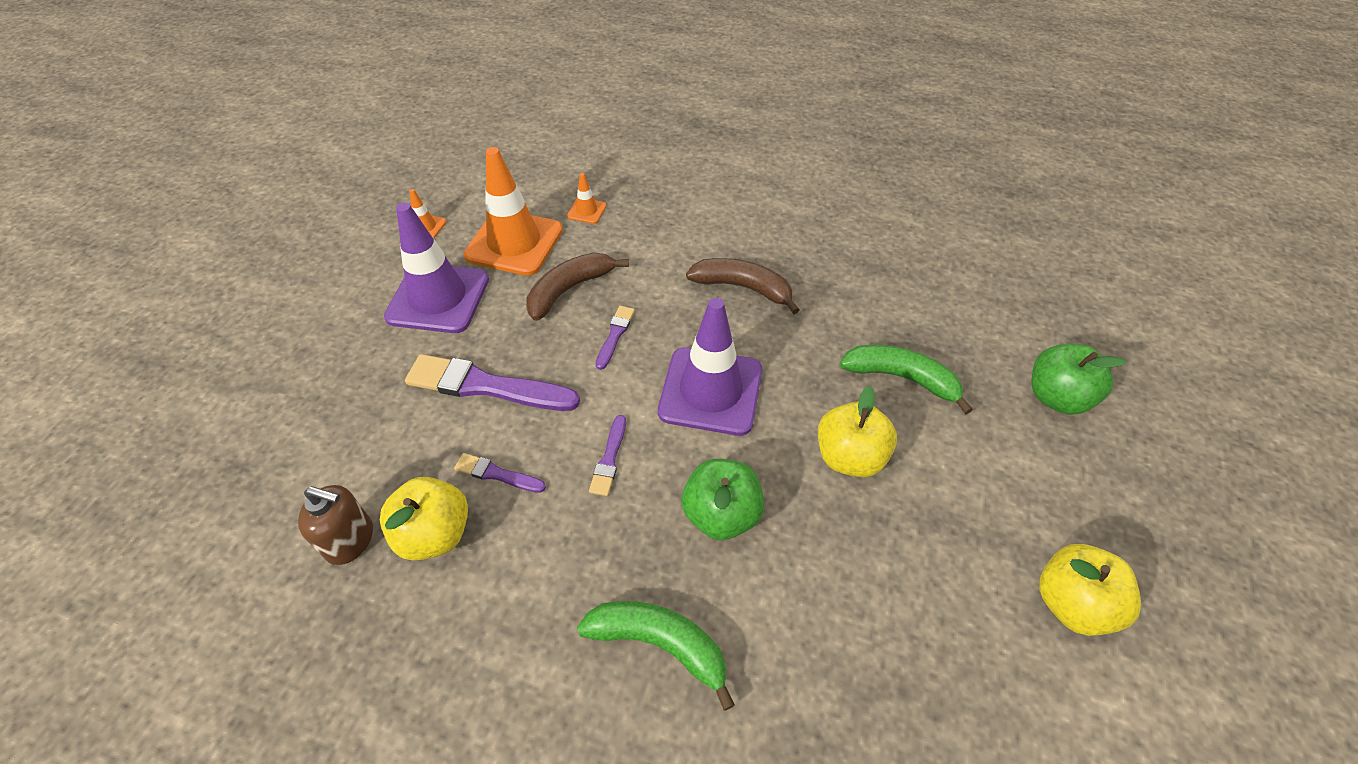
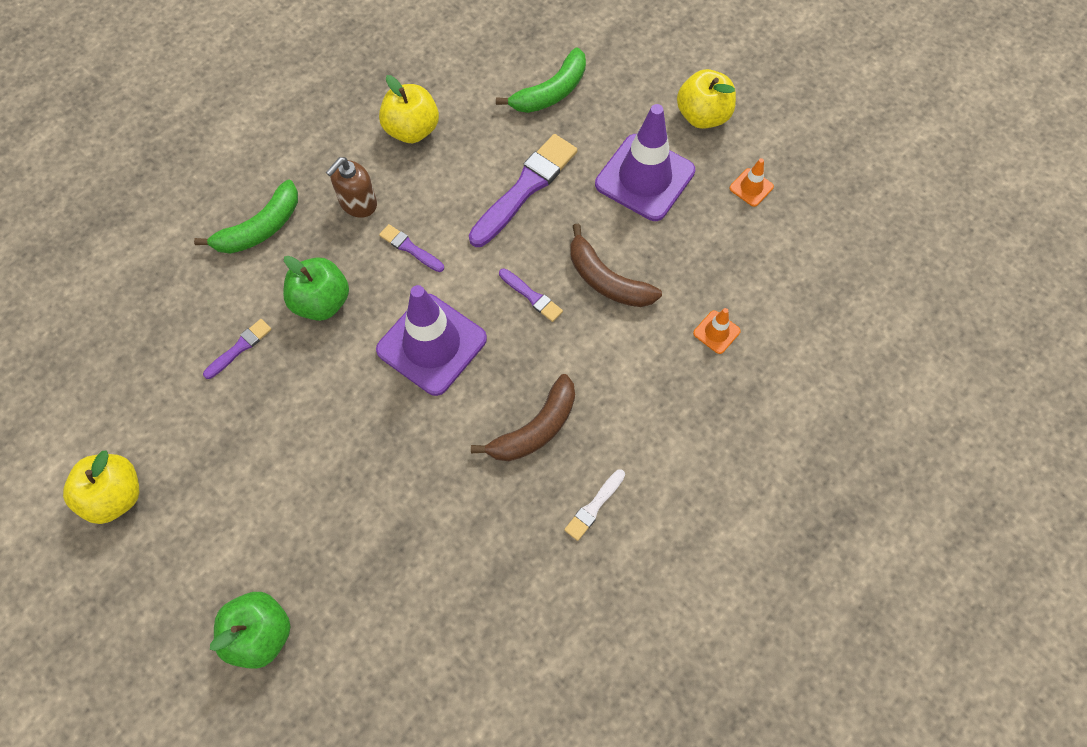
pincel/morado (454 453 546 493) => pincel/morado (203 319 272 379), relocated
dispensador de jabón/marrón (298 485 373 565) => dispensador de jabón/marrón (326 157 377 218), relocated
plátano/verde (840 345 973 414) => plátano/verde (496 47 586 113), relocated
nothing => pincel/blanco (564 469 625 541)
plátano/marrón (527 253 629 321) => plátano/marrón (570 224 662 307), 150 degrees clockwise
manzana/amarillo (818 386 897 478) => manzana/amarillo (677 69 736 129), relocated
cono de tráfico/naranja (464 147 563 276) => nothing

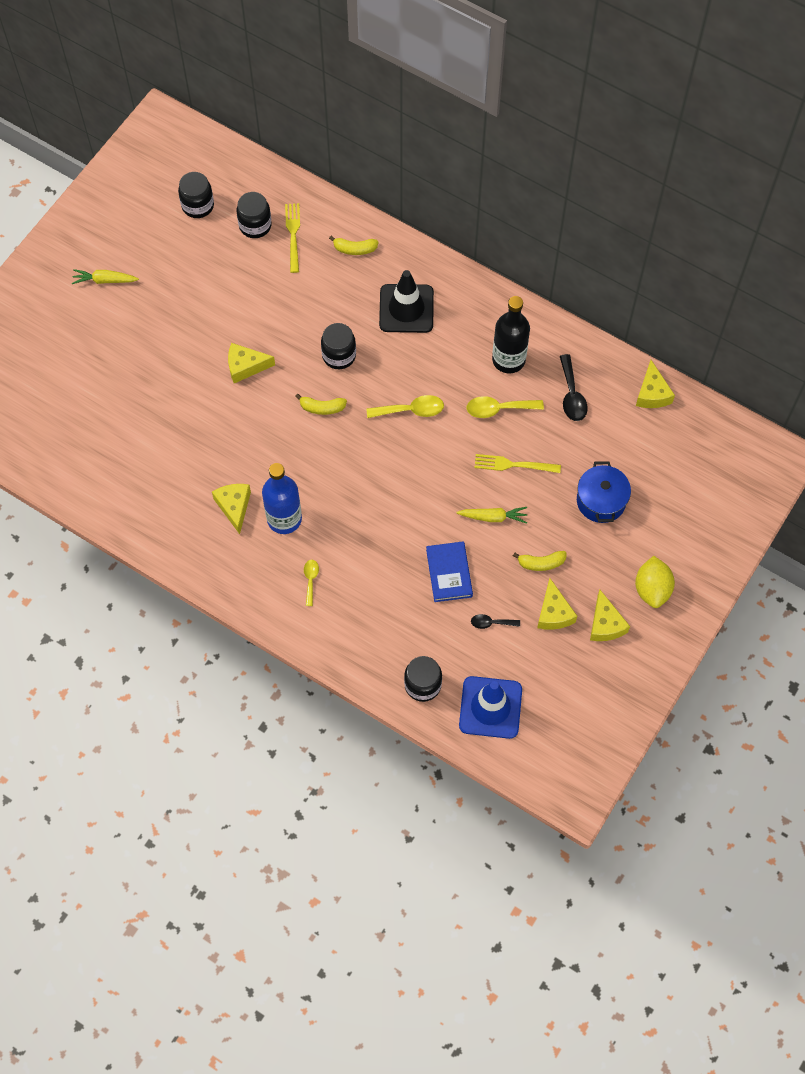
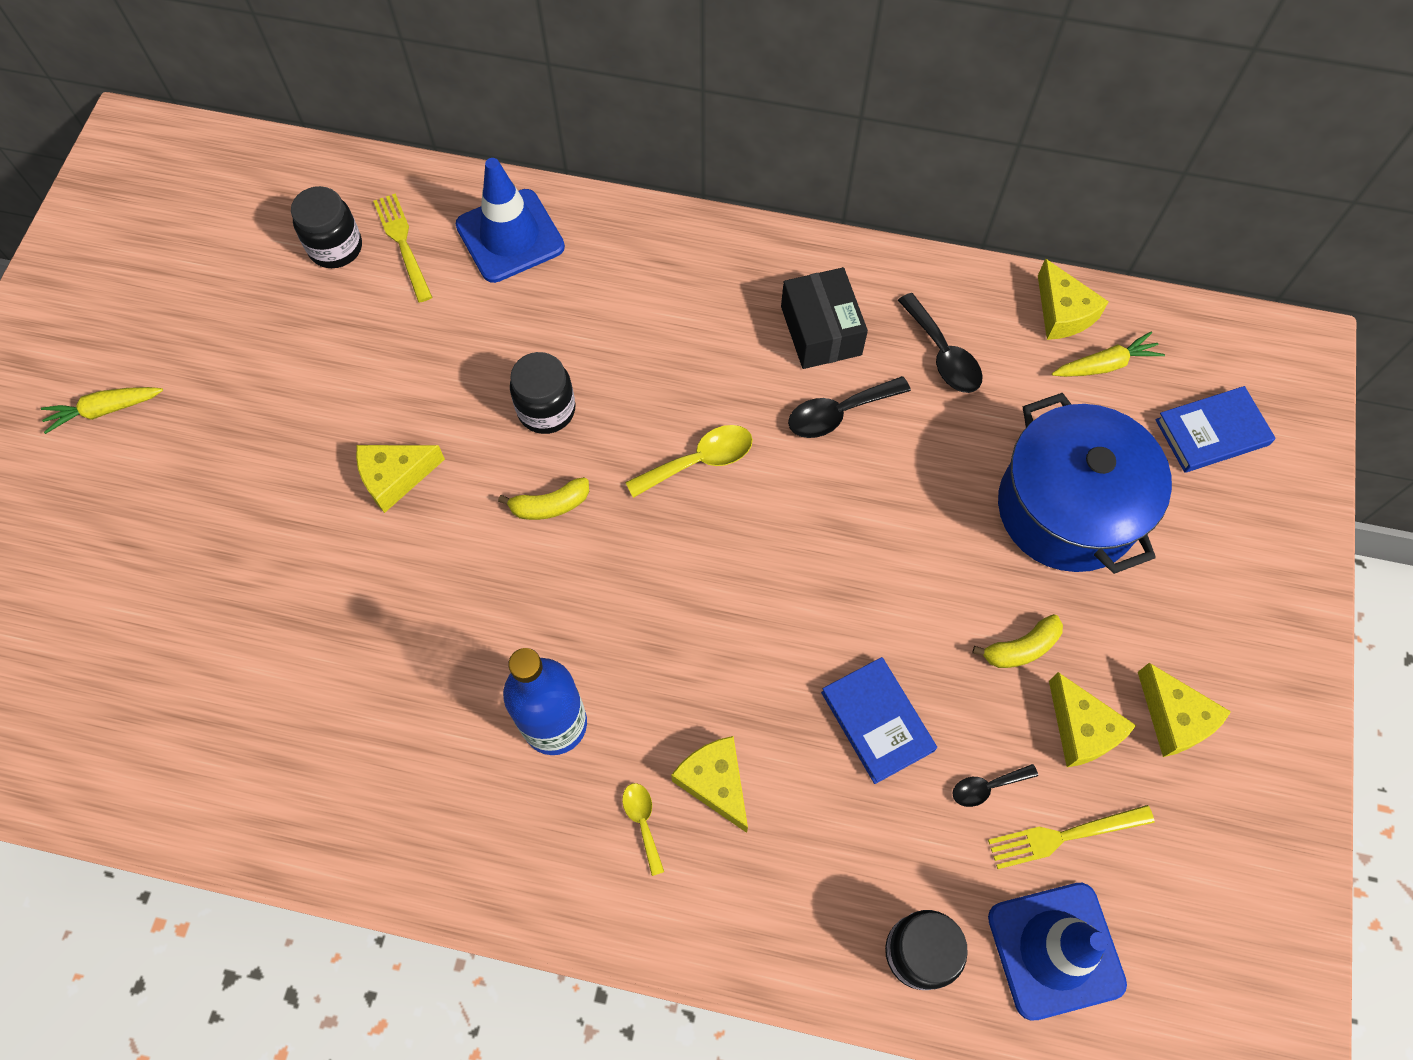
plátano/amarillo (329 236 379 255) => cono de tráfico/azul (455 158 565 283)
queso/amarillo (212 484 251 534) => queso/amarillo (671 736 748 833), relocated
botella/negro (492 296 530 373) => caja/negro (781 267 868 369)
cuchara/amarillo (466 396 544 418) => cuchara/negro (788 376 911 438)
tenedor/amarillo (474 454 561 473) => tenedor/amarillo (988 805 1154 869), relocated
olla/azul (577 461 631 523) => olla/azul (998 393 1172 574), x1.65
zanahoria/amarillo (456 507 527 524) => zanahoria/amarillo (1052 331 1165 377), relocated
nothing => libro/azul (1155 386 1276 473)
tarro/negro (178 172 214 218) => nothing
cono de tráfico/negro (379 270 434 333) => nothing
limón/amarillo (635 556 675 608) => nothing

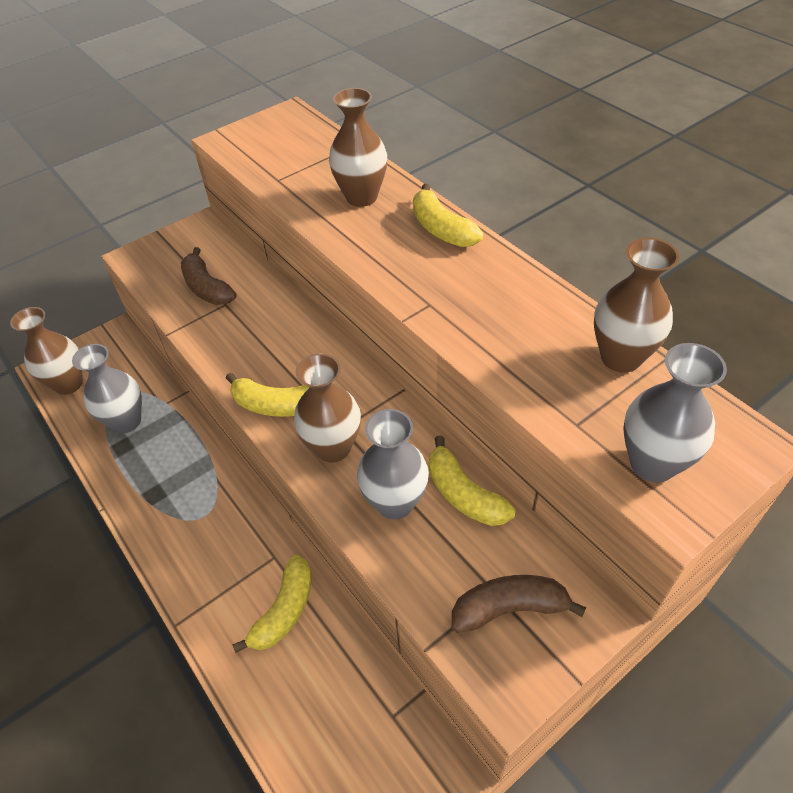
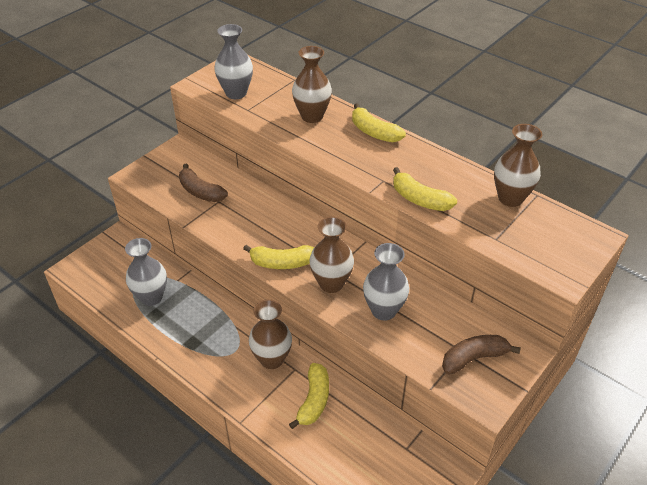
florero/gris (623 343 727 482) => florero/gris (214 24 253 99), relocated
florero/marrón (10 307 83 395) => florero/marrón (249 299 292 369), relocated
plátano/amarillo (429 436 515 526) => plátano/amarillo (393 167 457 211), relocated

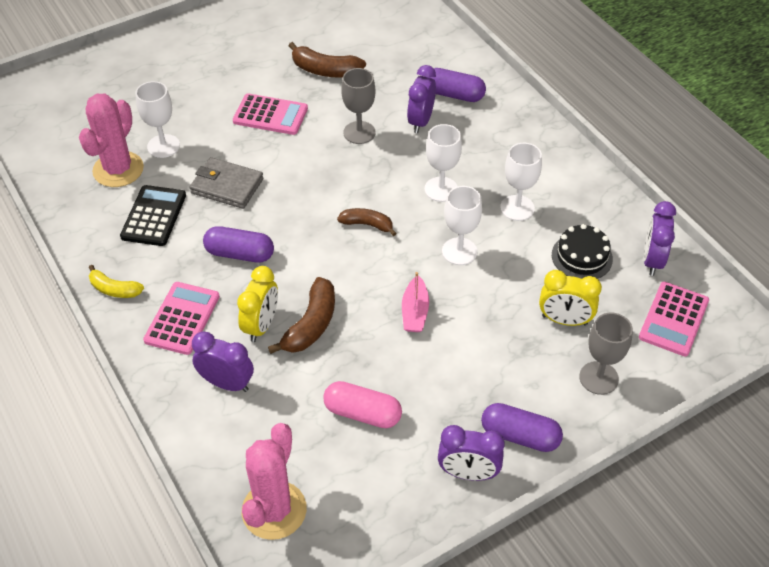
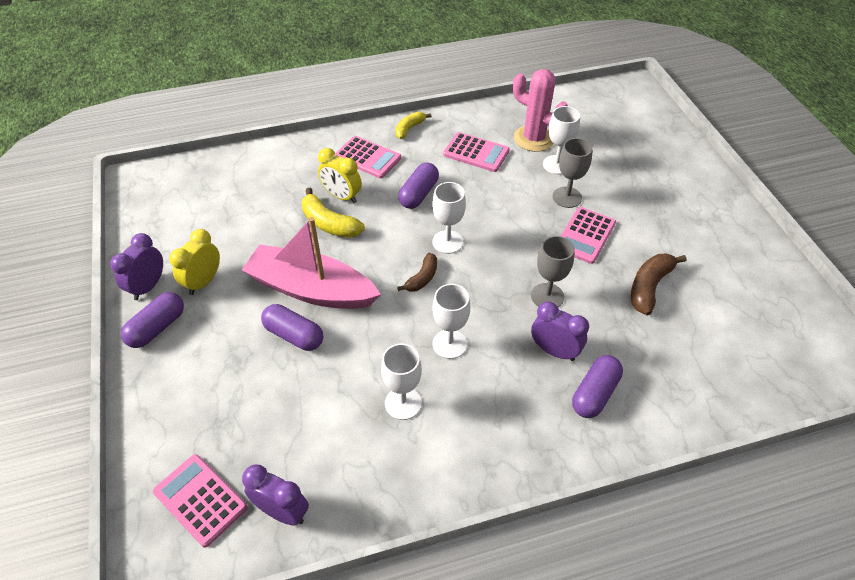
despertador/amarillo (539 270 602 326) => despertador/amarillo (170 229 220 295), relocated
barco/rosa (402 272 429 332) => barco/rosa (242 217 381 309), x2.27
nothing => cápsula/morado (261 304 323 351)
plátano/marrón (268 277 335 354) => plátano/amarillo (302 188 365 238)
copa/blanco (442 186 482 265) => copa/blanco (432 182 466 254), relocated
calculadora/negro (120 185 186 246) => calculadora/rosa (443 132 510 172)
copa/gris (579 312 633 395) => copa/gris (553 138 593 208), relocated
cartera/gris (190 157 263 209) => nothing
despertador/morado (192 331 254 392) => nothing
cactus/rosa (242 423 307 540) => nothing
cápsula/rosa (323 381 402 428) => nothing
tarta/negro (552 224 613 279) => nothing

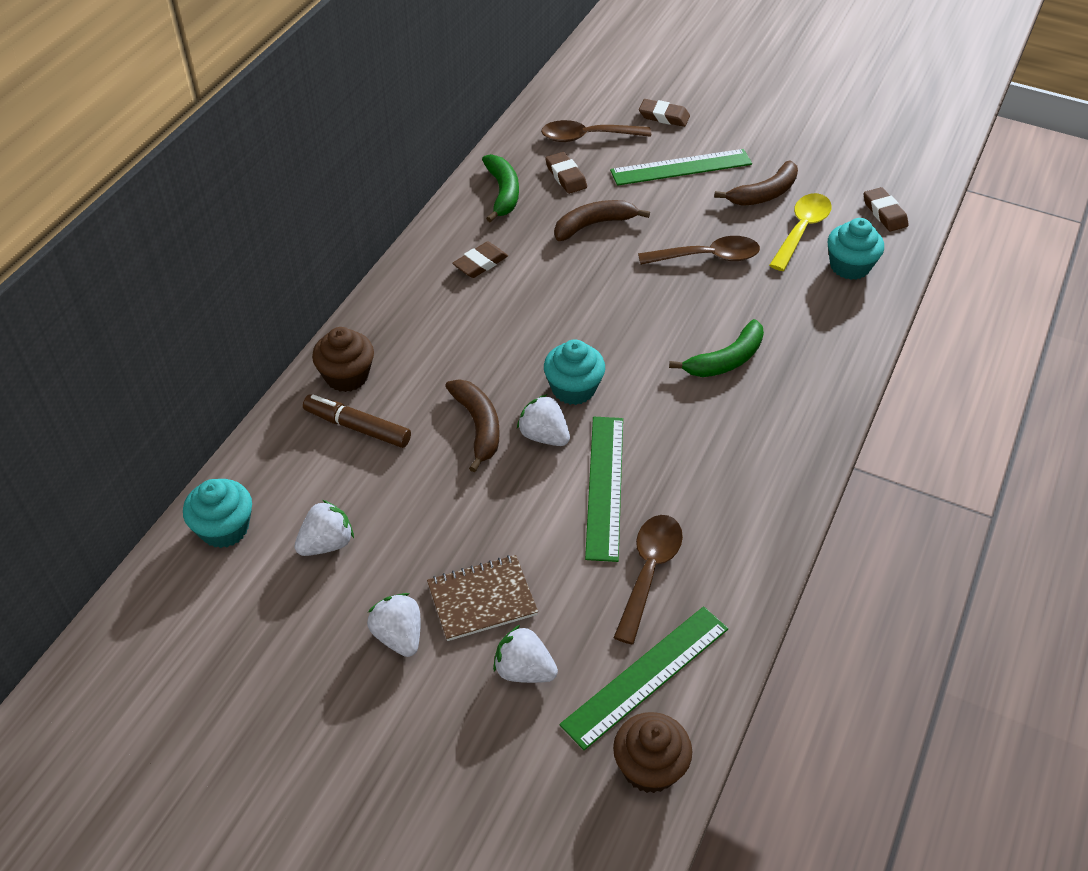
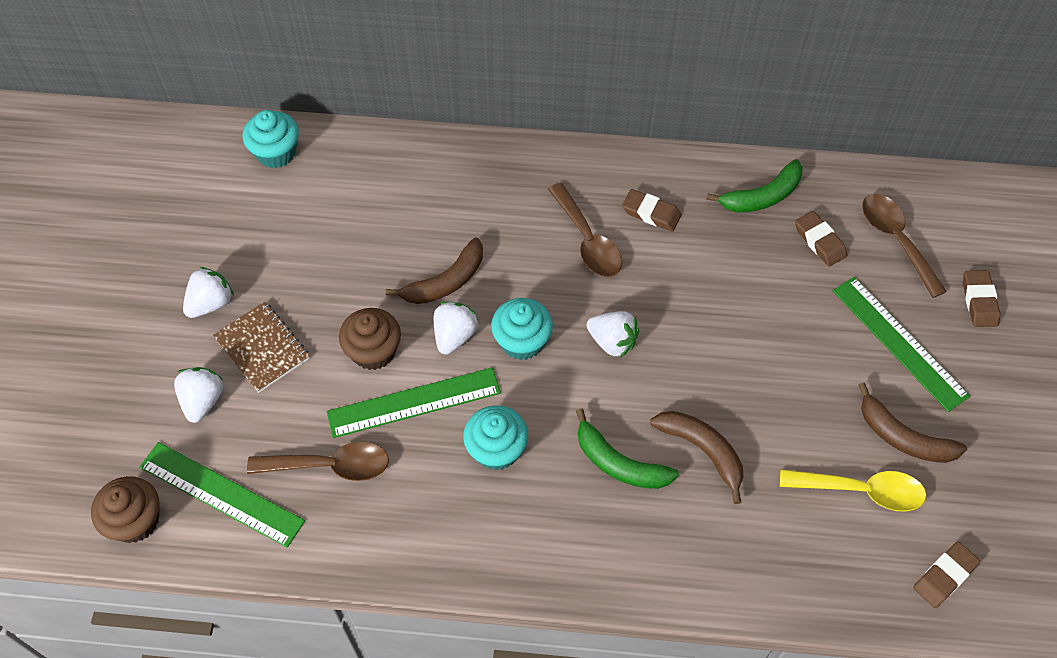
magdalena/marrón (312 327 374 392) => magdalena/marrón (339 308 401 370), relocated
magdalena/turquesa (828 218 884 280) => magdalena/turquesa (463 405 528 470), relocated
cuchara/marrón (638 236 760 265) => cuchara/marrón (548 183 622 277), relocated
fresa/blanco (294 500 354 556) => fresa/blanco (587 311 639 358), relocated
plátano/marrón (554 200 650 241) => plátano/marrón (650 411 743 504), relocated
goma de borrar/marrón (545 152 587 194) => goma de borrar/marrón (795 211 847 266), 75 degrees counterclockwise
rotulador/marrón (303 394 411 448) => nothing

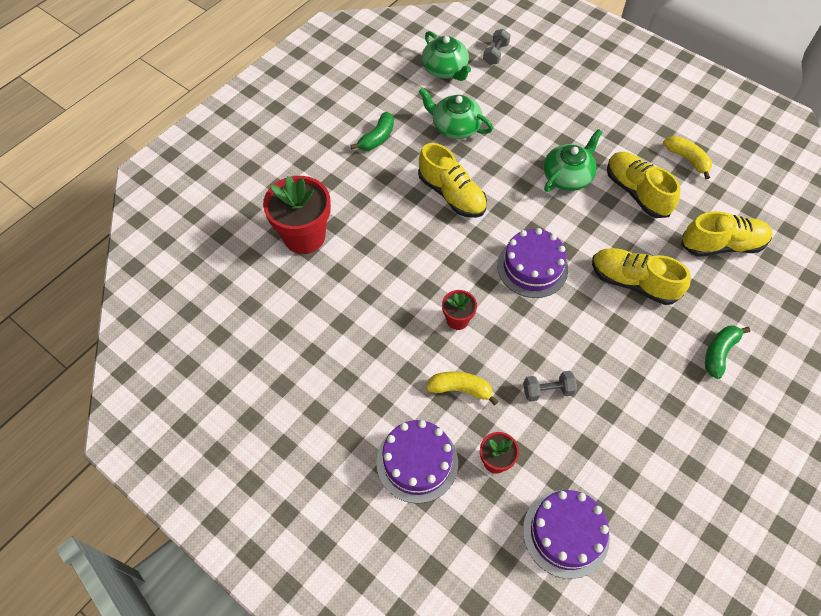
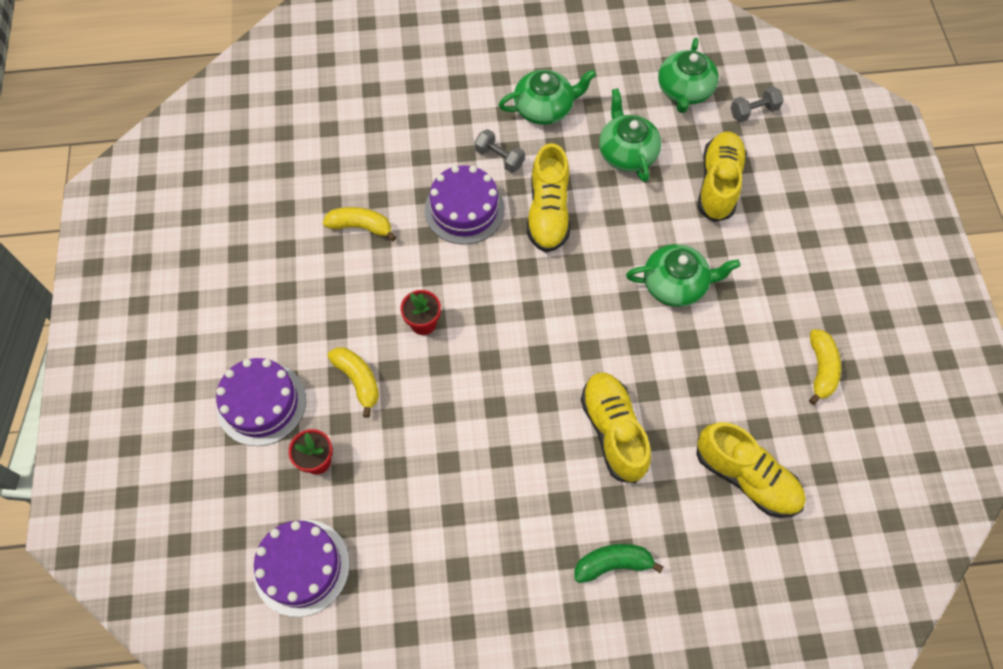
nothing => plátano/amarillo (323 207 396 241)
tarta/morado (497 228 568 298) => tarta/morado (425 165 505 245), relocated
mancuerna/gris (523 371 577 402) => mancuerna/gris (475 129 525 173), relocated
plátano/verde (350 112 394 151) => tetera/verde (499 70 596 125)
zapato/amarillo (607 152 680 218) => zapato/amarillo (698 132 747 222), relocated
maceta/rojo (263 176 331 254) => nothing

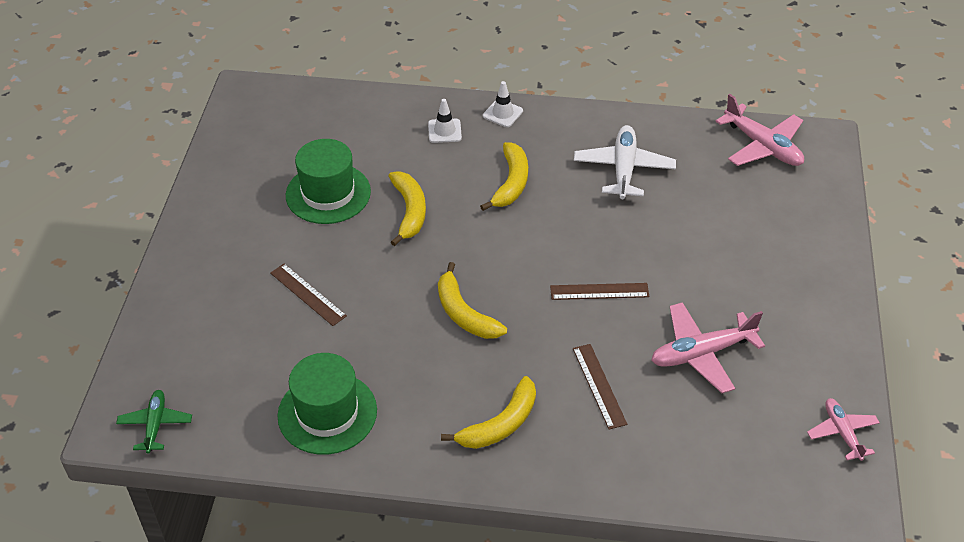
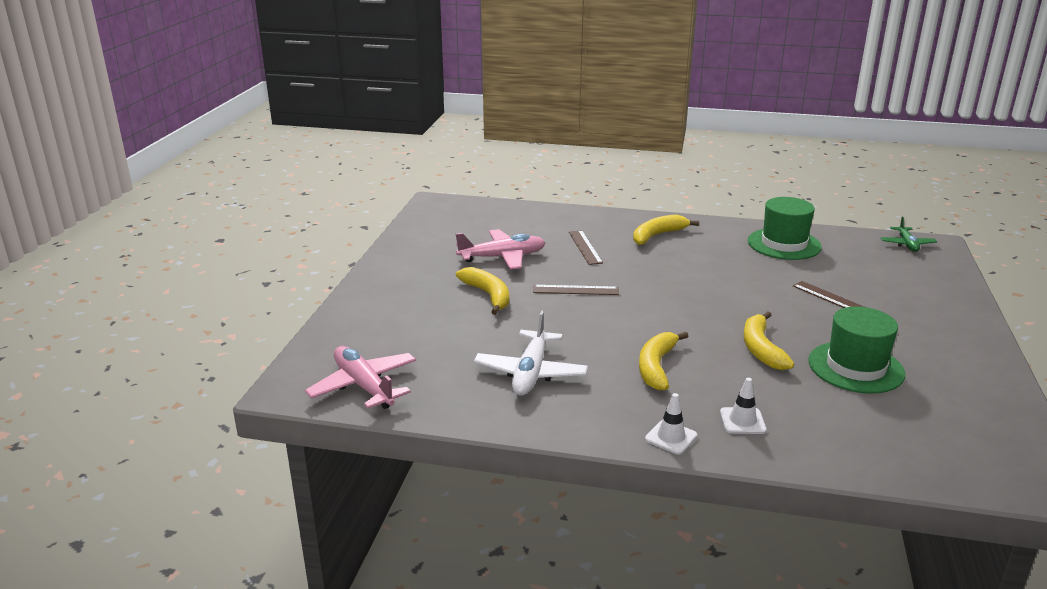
plátano/amarillo (438 262 507 339) => plátano/amarillo (456 267 509 315), relocated
avión/rosa (807 398 880 461) => nothing

